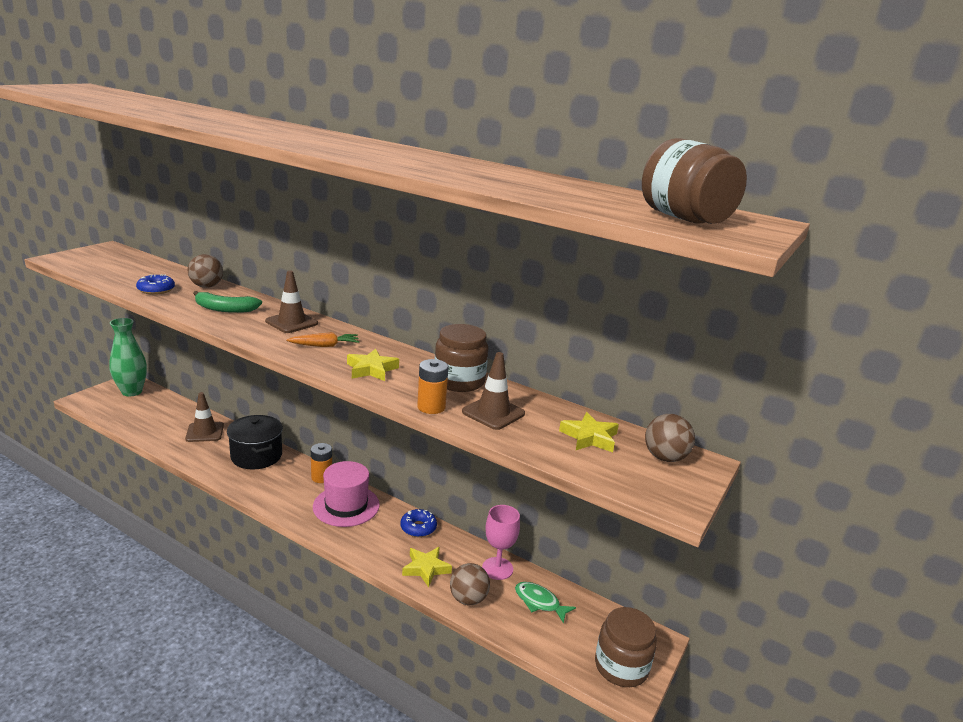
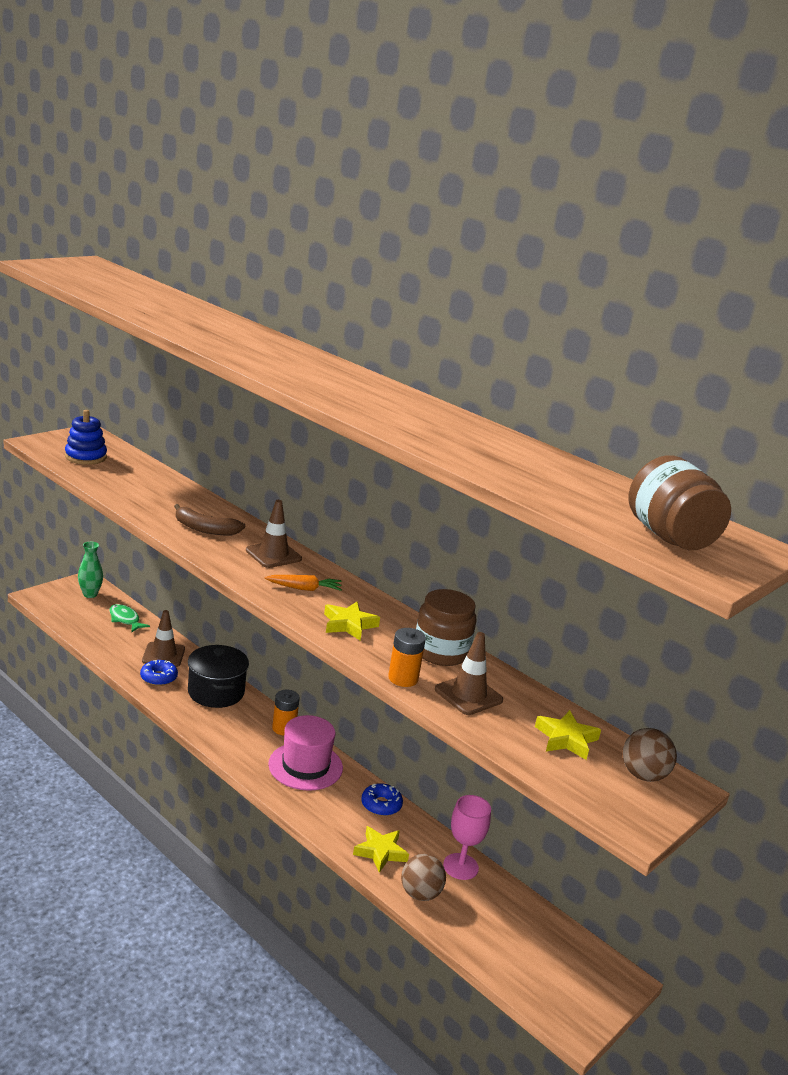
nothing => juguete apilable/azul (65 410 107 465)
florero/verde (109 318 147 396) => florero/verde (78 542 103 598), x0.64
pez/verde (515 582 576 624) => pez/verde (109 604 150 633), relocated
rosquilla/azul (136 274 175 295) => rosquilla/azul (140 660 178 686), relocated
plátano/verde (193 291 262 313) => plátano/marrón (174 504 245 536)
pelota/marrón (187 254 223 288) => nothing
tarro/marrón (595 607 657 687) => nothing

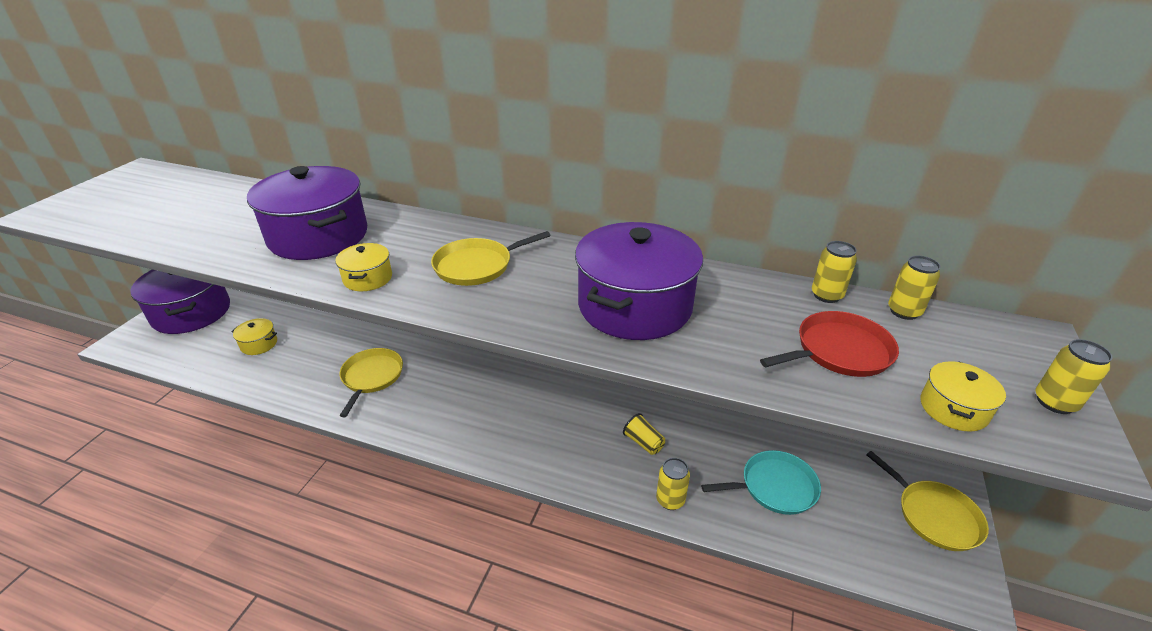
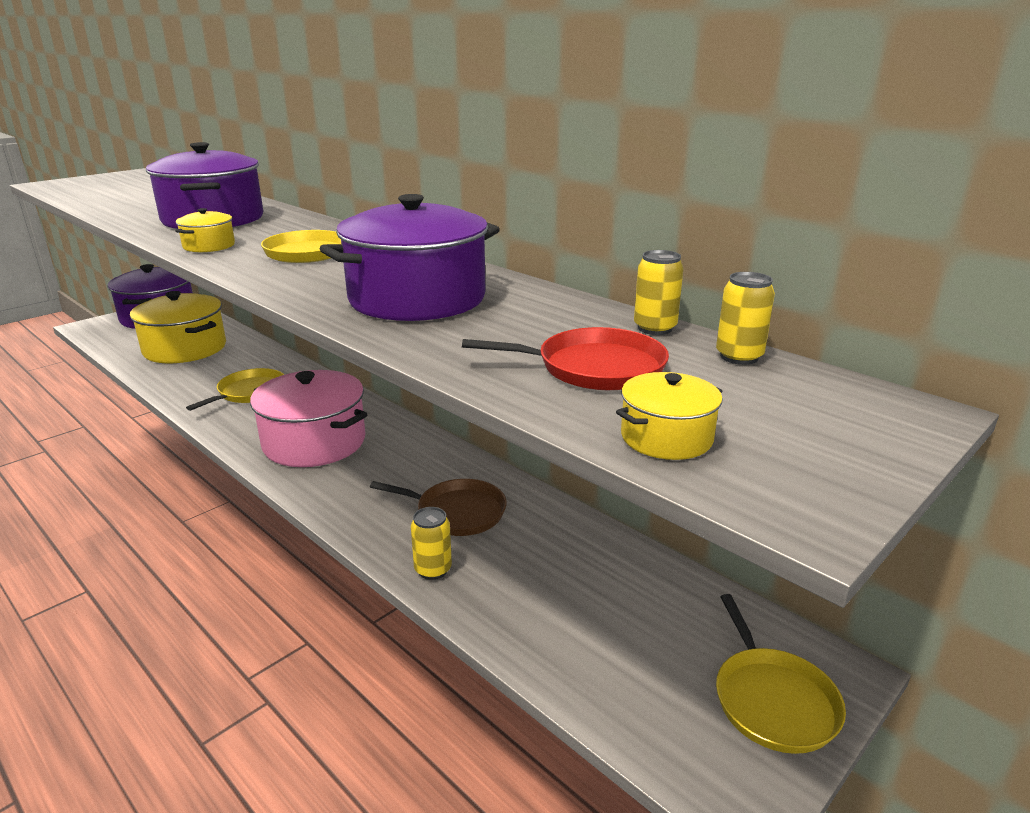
olla/amarillo (232 318 277 355) => olla/amarillo (130 291 226 363), x2.23
nothing => olla/rosa (250 370 368 467)
vaso/amarillo (623 413 665 455) => sartén/marrón (370 479 507 536)
sartén/turquesa (701 450 821 515) => nothing
lata/amarillo (1036 339 1113 414) => nothing

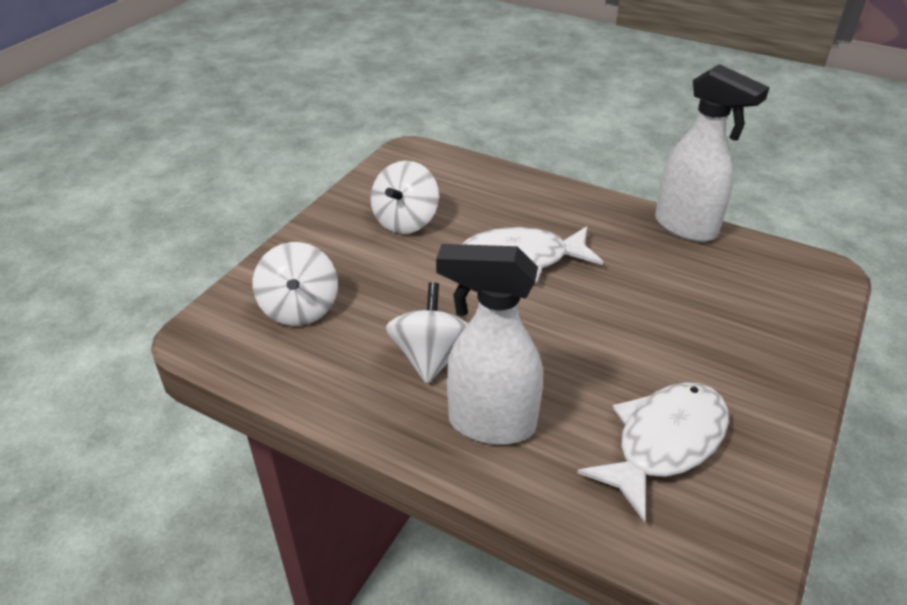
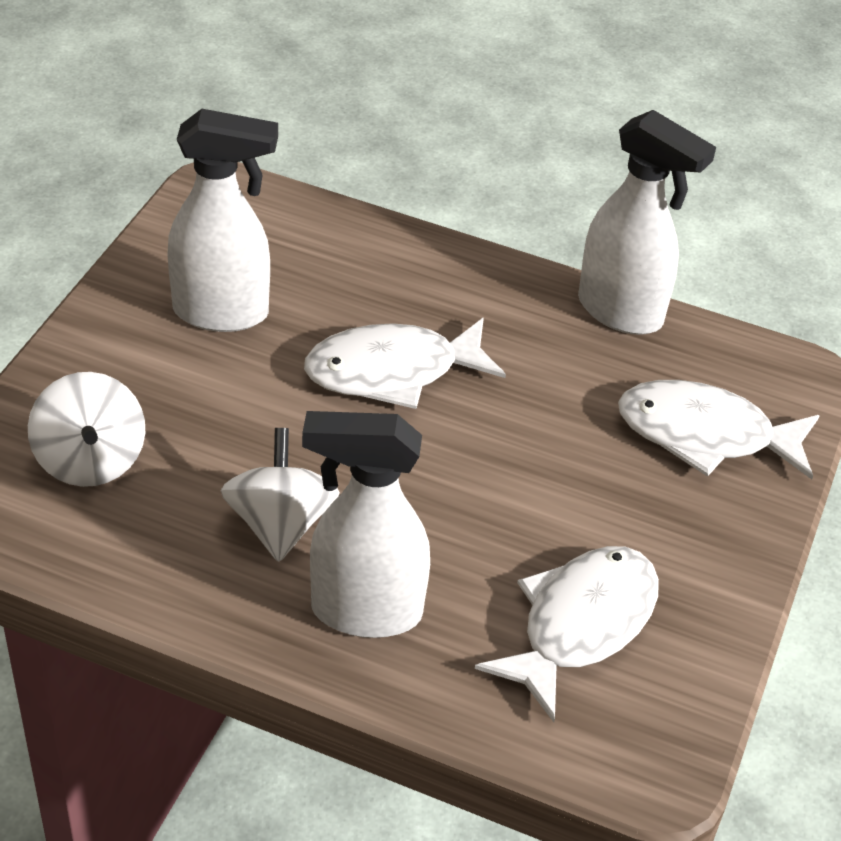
peonza/blanco (370 161 439 234) => pulverizador/blanco (168 109 278 332)
nothing => pez/blanco (618 380 820 479)

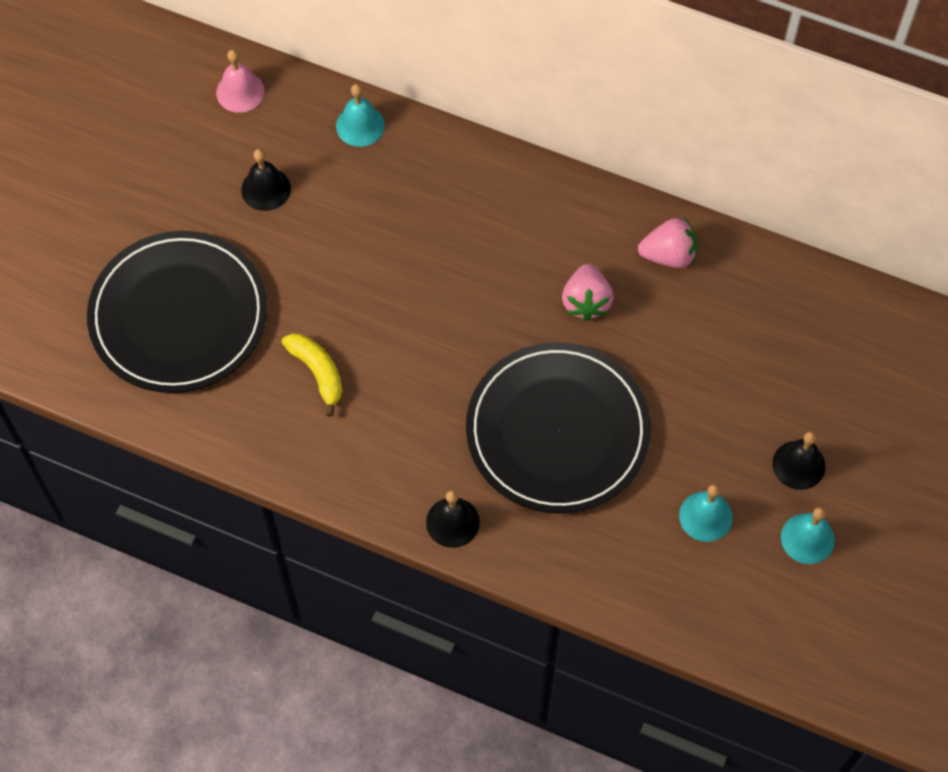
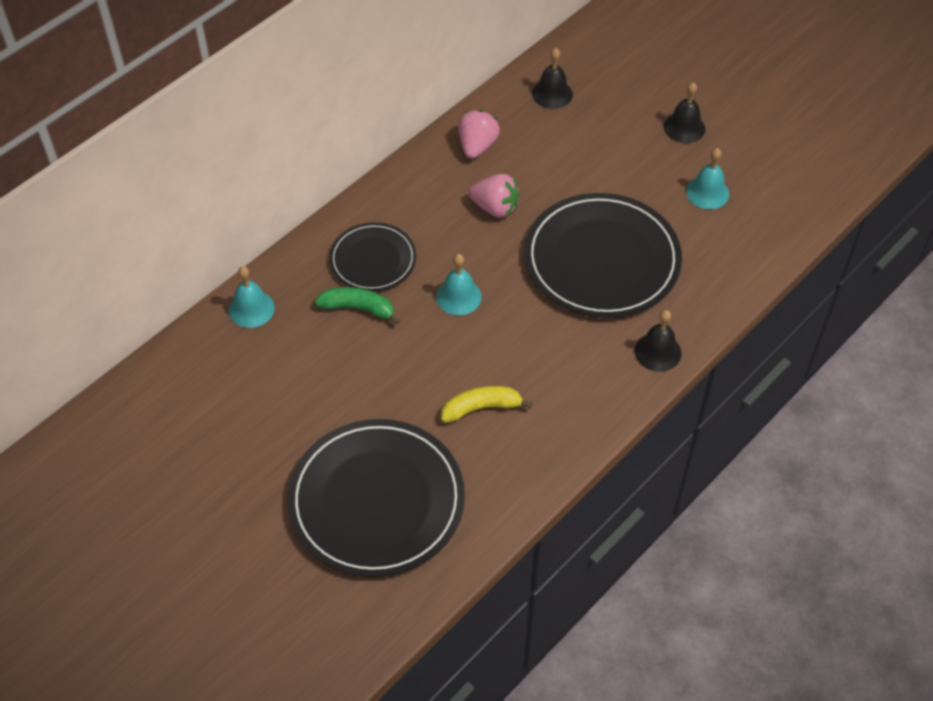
nothing => plátano/verde (315 287 400 325)
nothing => plato/negro (329 222 416 292)
campana/turquesa (781 507 835 564) => campana/turquesa (436 254 482 315), relocated
campana/negro (241 149 291 211) => campana/negro (532 48 573 109), relocated
campana/rosa (216 49 265 113) => nothing

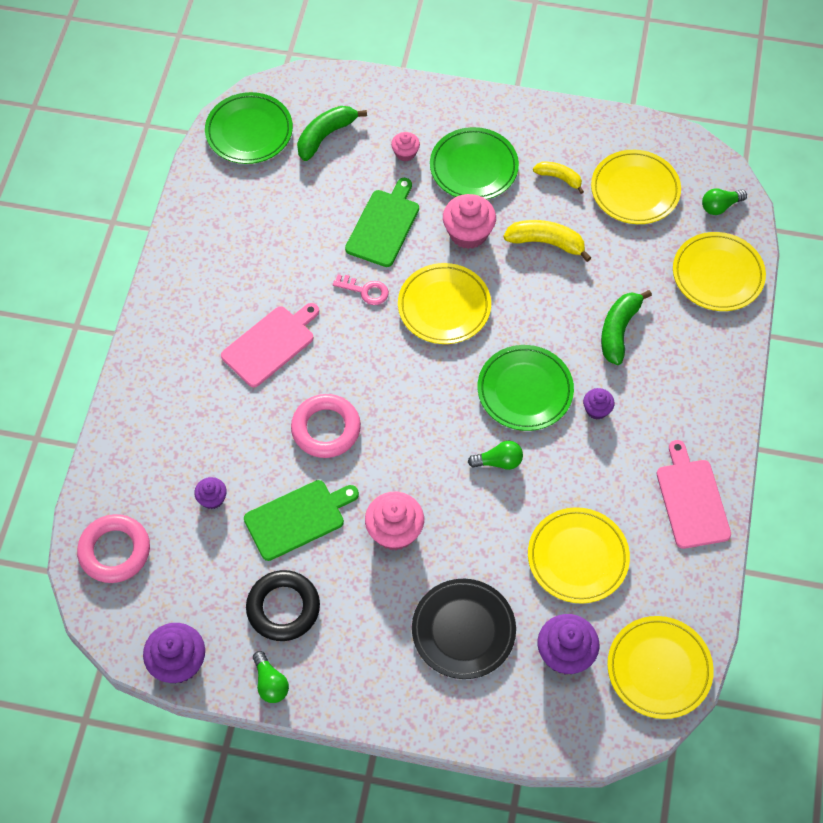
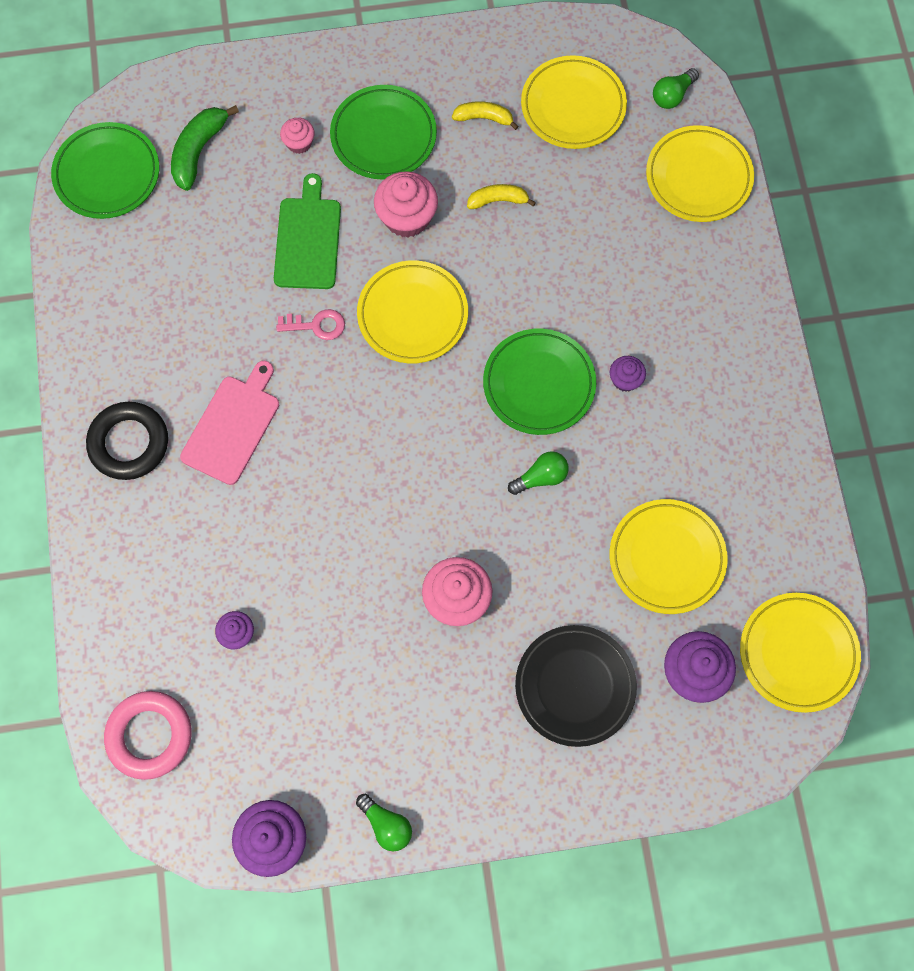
anillo/negro (246 570 320 641) => anillo/negro (86 402 168 480), relocated
plátano/amarillo (504 220 591 262) => plátano/amarillo (467 184 536 209), x0.65
tabla de cortar/verde (244 480 359 561) => nothing
anillo/rosa (291 394 361 458) => nothing
plátano/verde (601 290 652 365) => nothing
tabla de cortar/rosa (657 440 731 549) => nothing

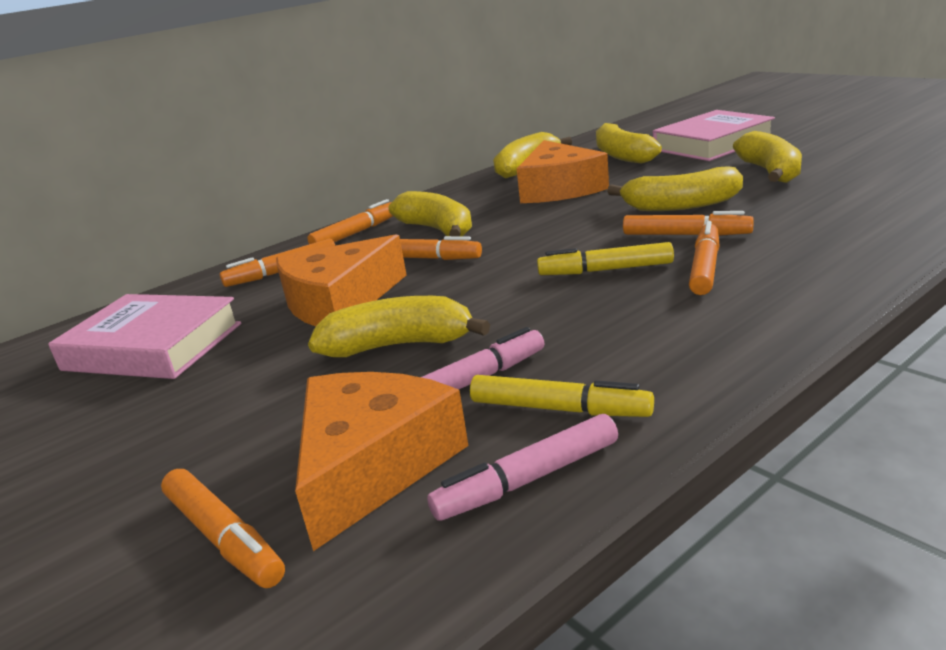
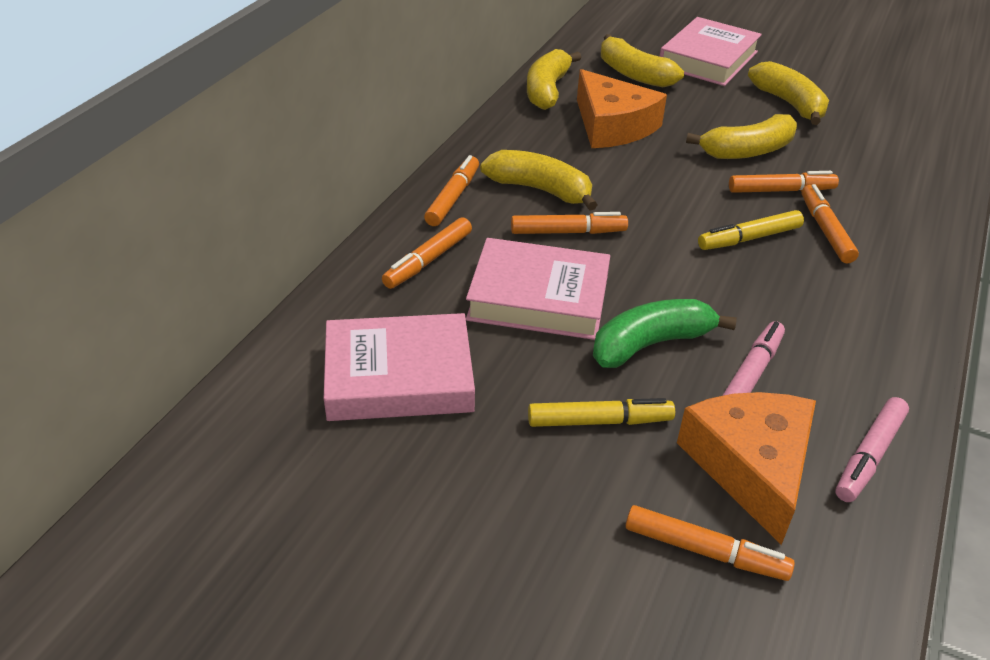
queso/naranja (276 234 407 326) => libro/rosa (466 238 610 340)
rotulador/amarillo (470 375 654 417) => rotulador/amarillo (528 398 675 427), relocated
plátano/amarillo (308 296 490 357) => plátano/verde (593 299 737 368)

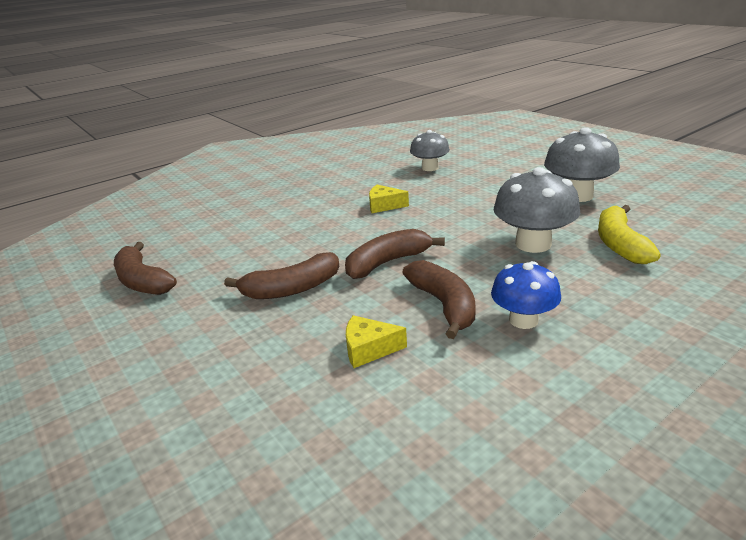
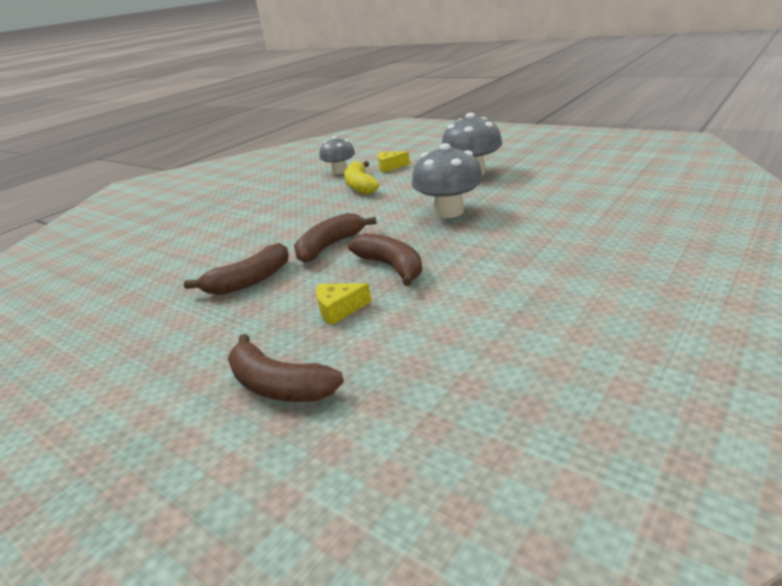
plátano/marrón (114 242 177 295) => plátano/marrón (228 334 344 402), relocated
plátano/amarillo (598 205 661 264) => plátano/amarillo (344 161 379 195), relocated
queso/amarillo (369 185 409 213) => queso/amarillo (378 152 410 173), relocated
seta/azul (491 261 561 329) => nothing

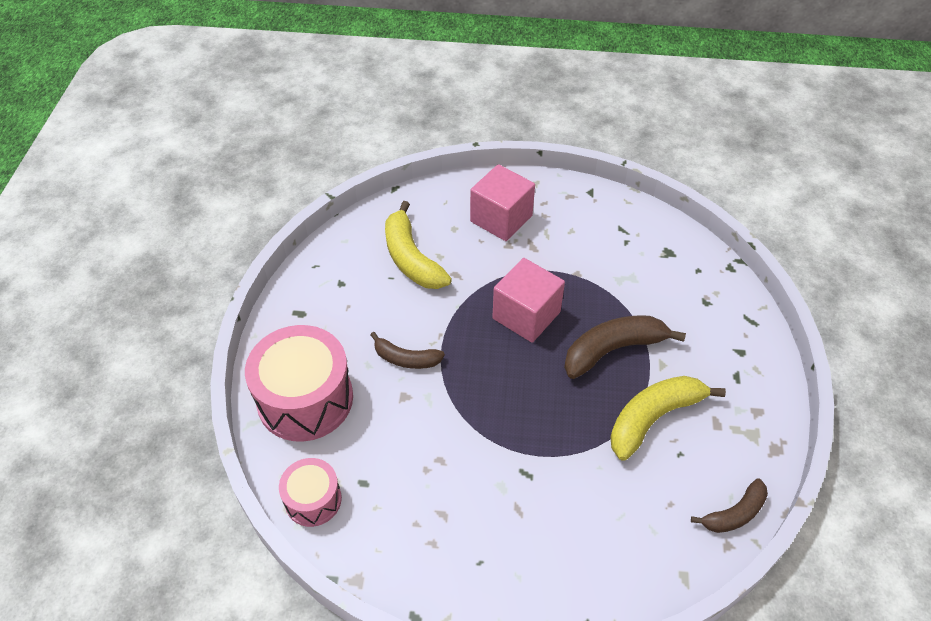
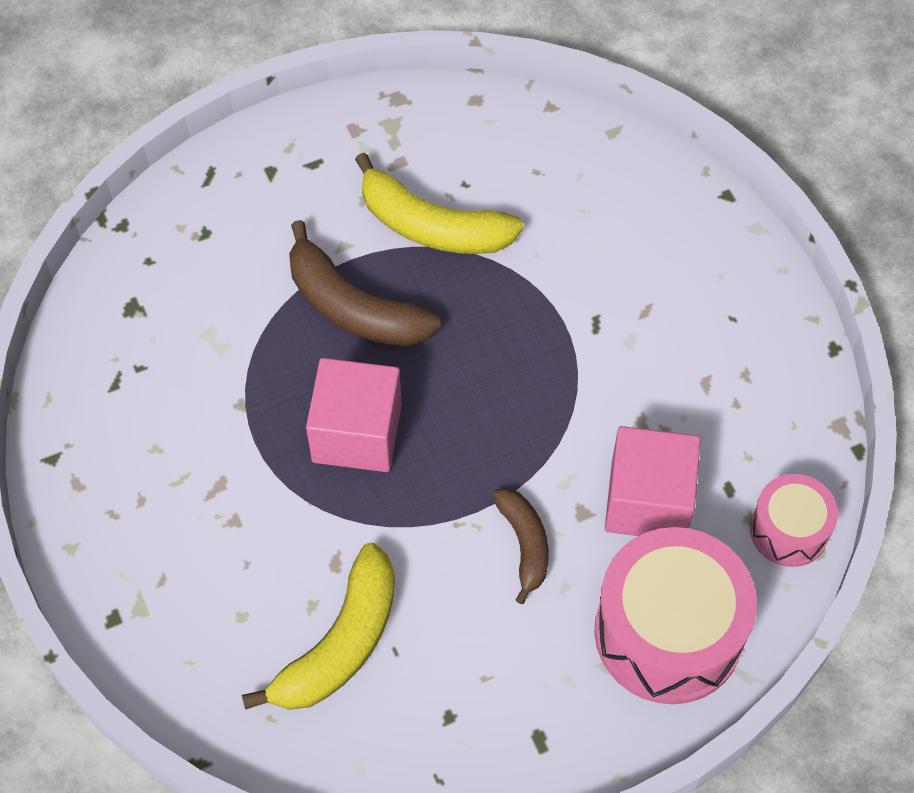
cubo/rosa (470 164 535 241) => cubo/rosa (605 426 701 536), relocated
plátano/marrón (691 478 768 533) => nothing

